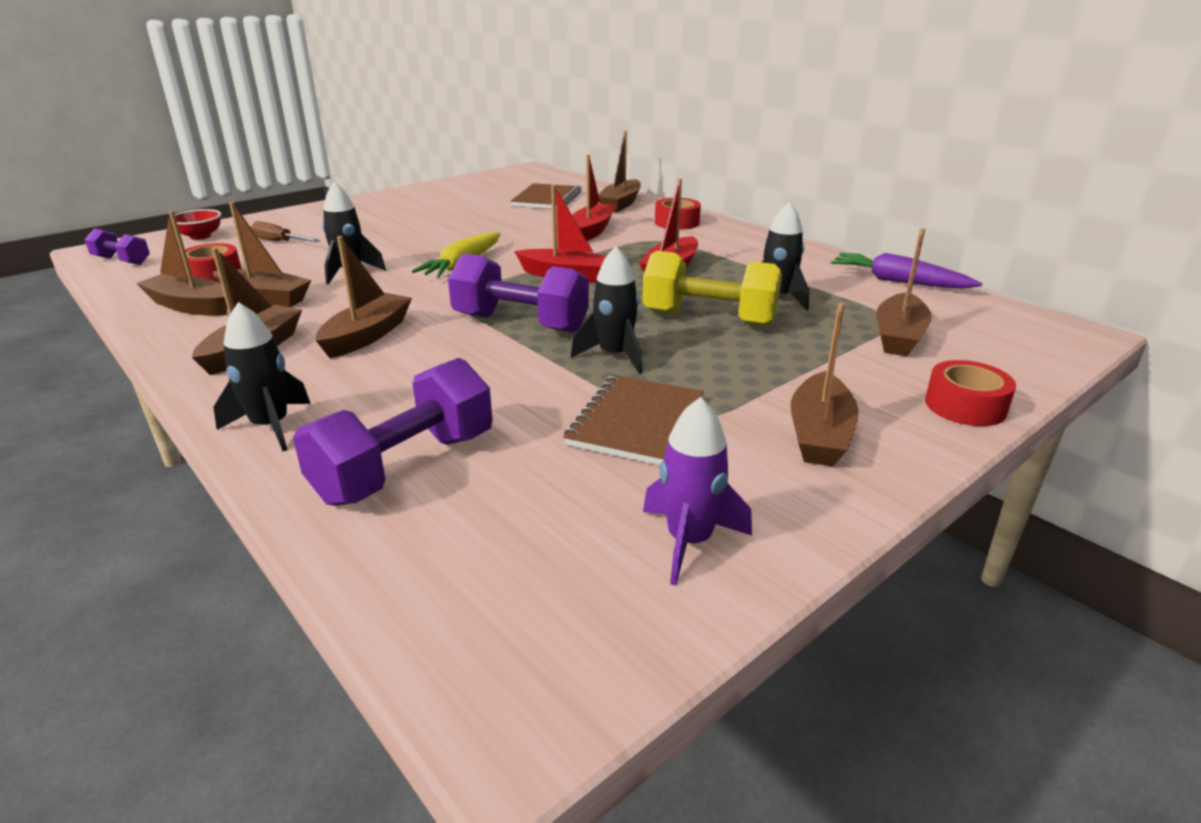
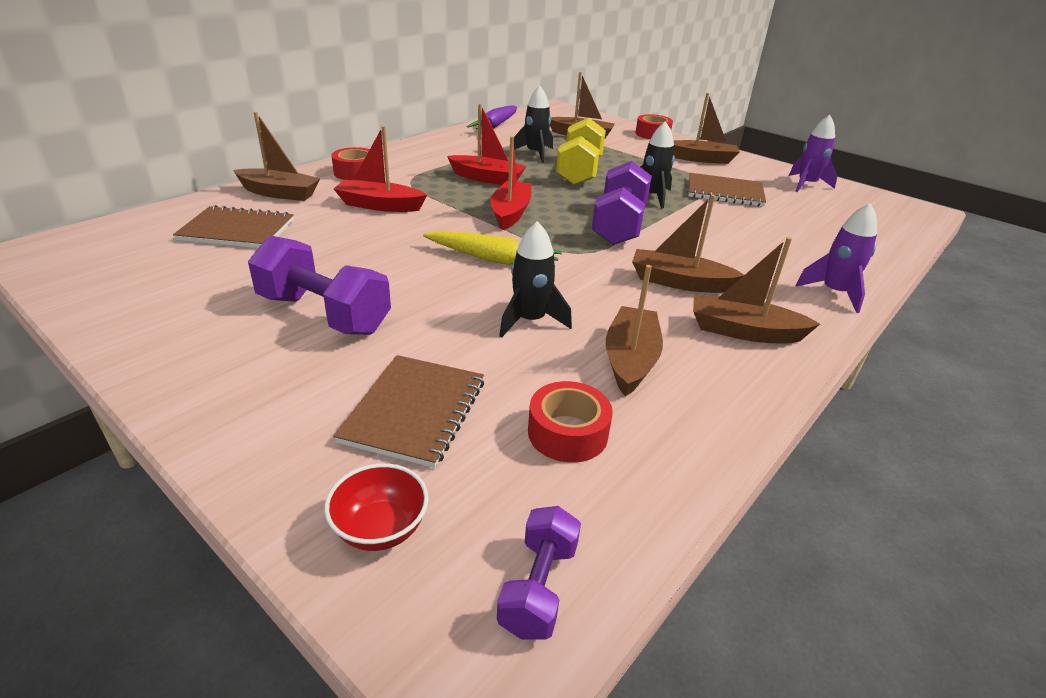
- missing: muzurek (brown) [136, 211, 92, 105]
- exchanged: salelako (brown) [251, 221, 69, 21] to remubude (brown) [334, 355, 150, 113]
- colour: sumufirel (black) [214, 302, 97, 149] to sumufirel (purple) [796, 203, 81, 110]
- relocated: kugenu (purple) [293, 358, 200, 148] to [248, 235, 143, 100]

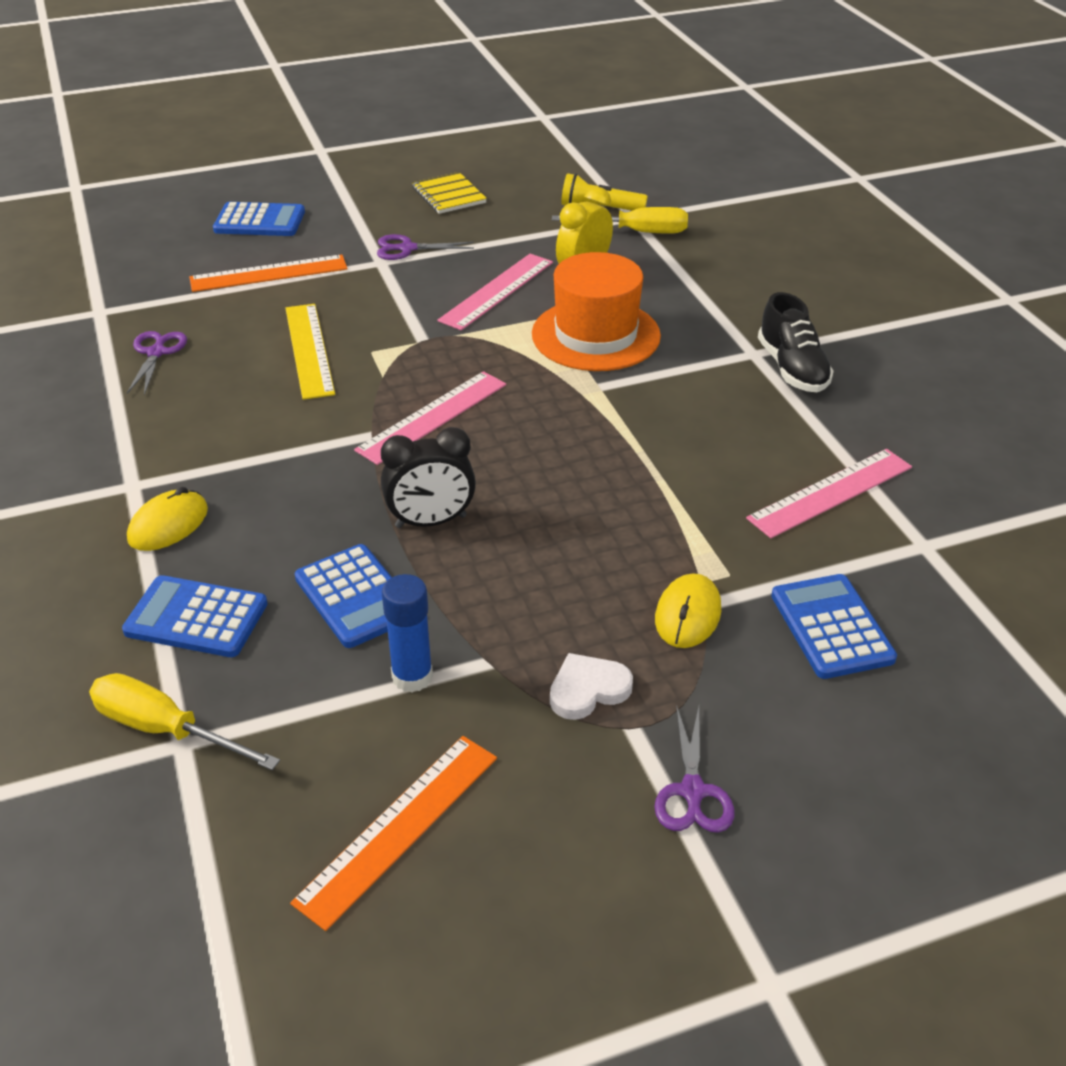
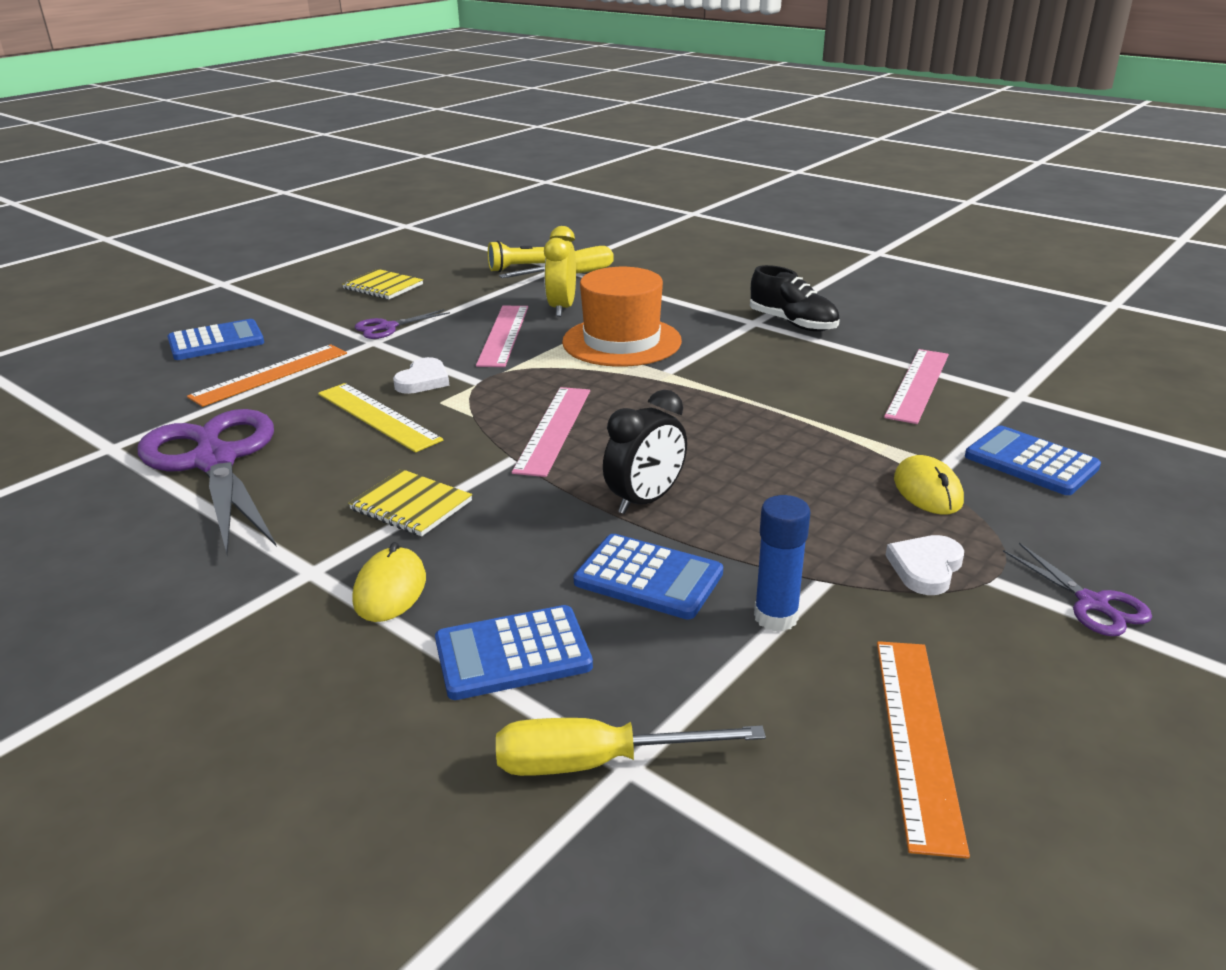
- size: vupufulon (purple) [127, 331, 60, 64] = [138, 409, 139, 146] x2.22
- appeared: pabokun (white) [393, 357, 56, 37]
- appeared: remubude (yellow) [348, 469, 124, 68]

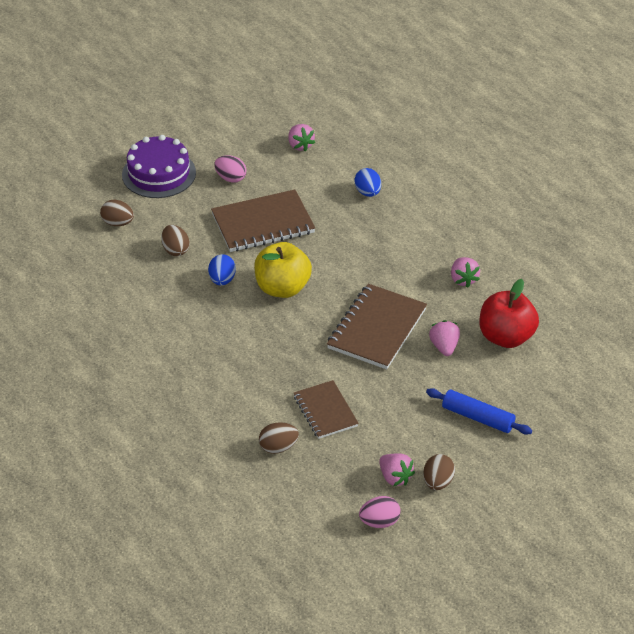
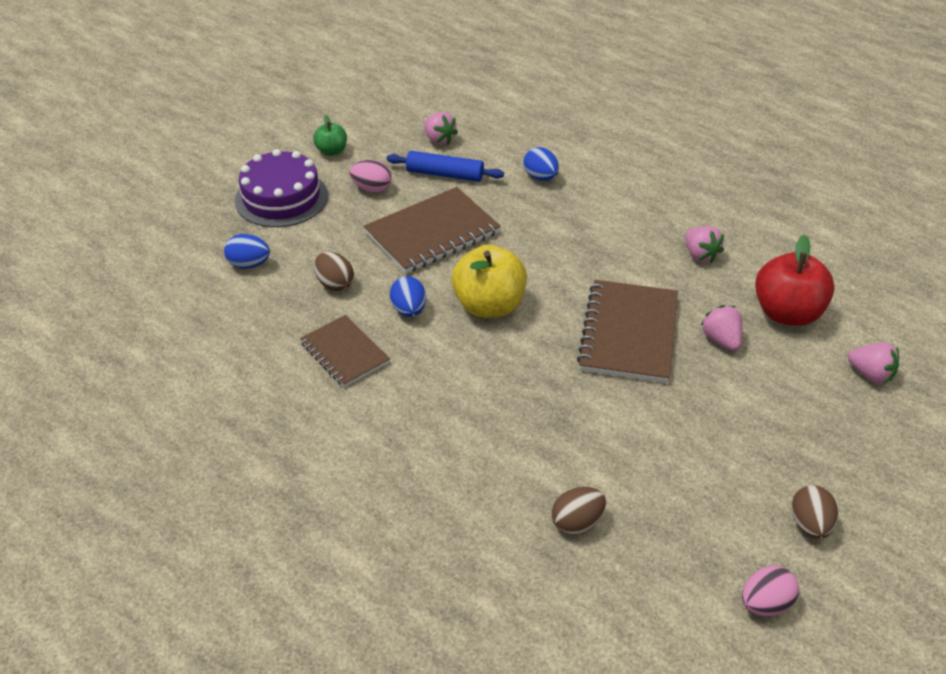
- colour: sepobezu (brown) [100, 200, 34, 26] to sepobezu (blue) [224, 234, 46, 34]
- relocated: remubude (brown) [294, 380, 65, 59] to [300, 315, 90, 72]
- relocated: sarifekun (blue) [426, 388, 106, 47] to [386, 151, 118, 31]
- relocated: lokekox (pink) [379, 453, 36, 33] to [848, 343, 51, 41]
- appeared: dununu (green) [313, 115, 34, 41]

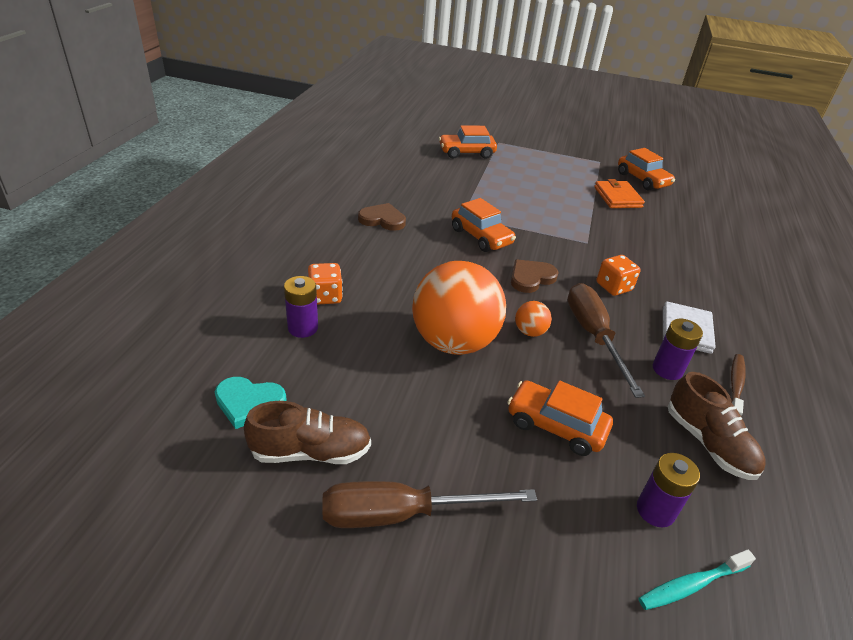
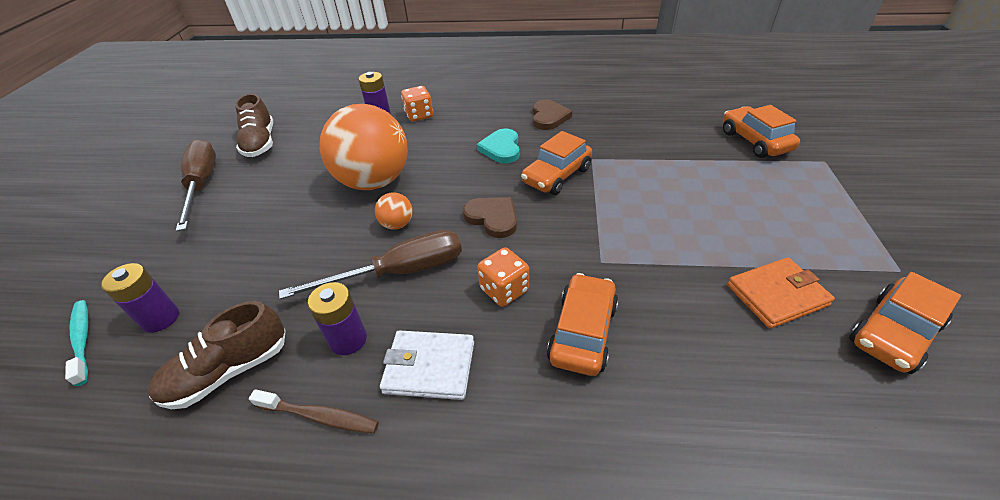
- relocated: pabokun (turquoise) [215, 377, 72, 52] to [477, 128, 43, 35]
- relocated: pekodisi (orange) [507, 380, 106, 76] to [547, 273, 71, 103]

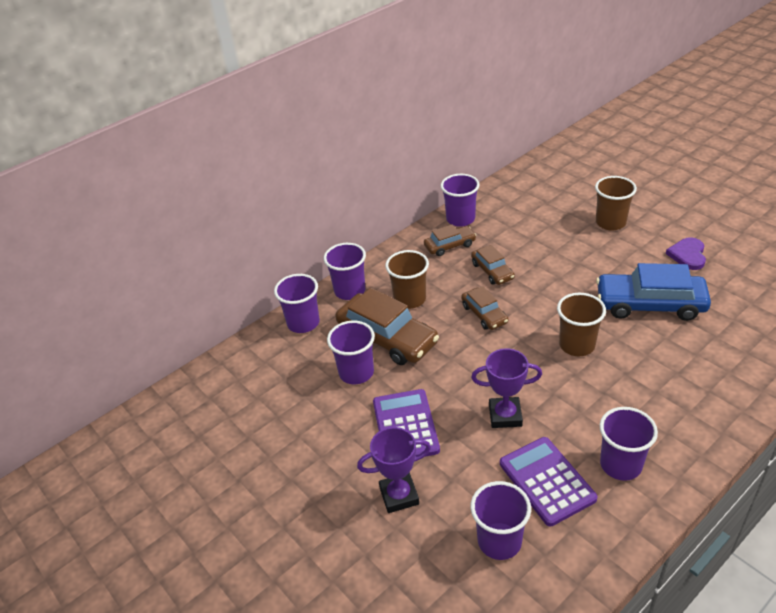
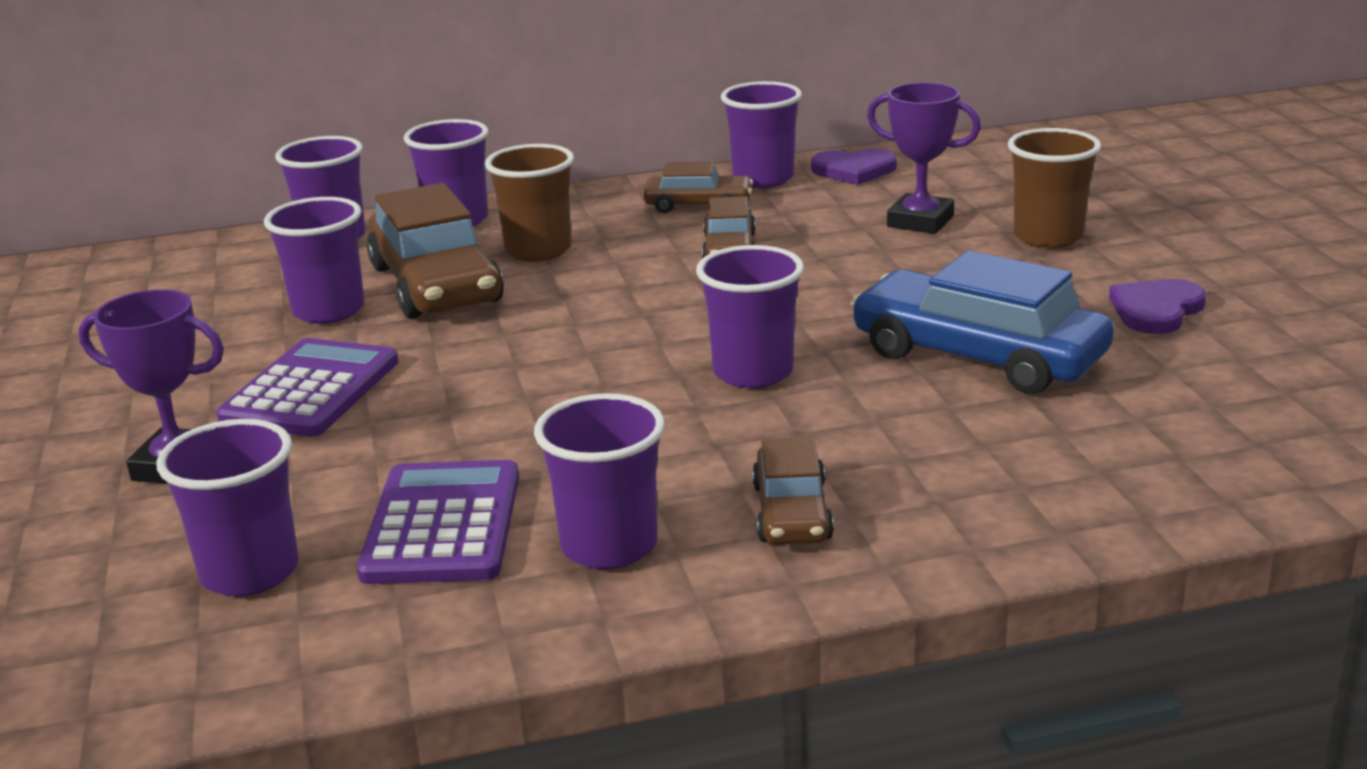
- relocated: pekodisi (brown) [461, 286, 47, 44] to [752, 437, 82, 108]
- colour: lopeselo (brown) [557, 293, 49, 63] to lopeselo (purple) [696, 245, 108, 143]
- relocated: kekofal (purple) [471, 348, 71, 80] to [867, 82, 114, 152]
- appeared: pabokun (purple) [811, 149, 86, 36]

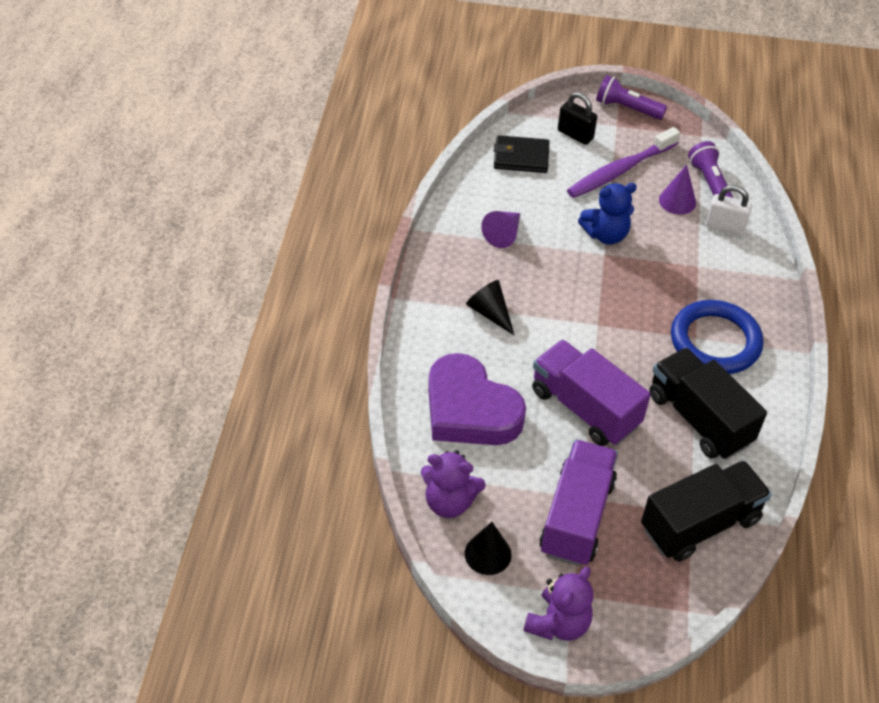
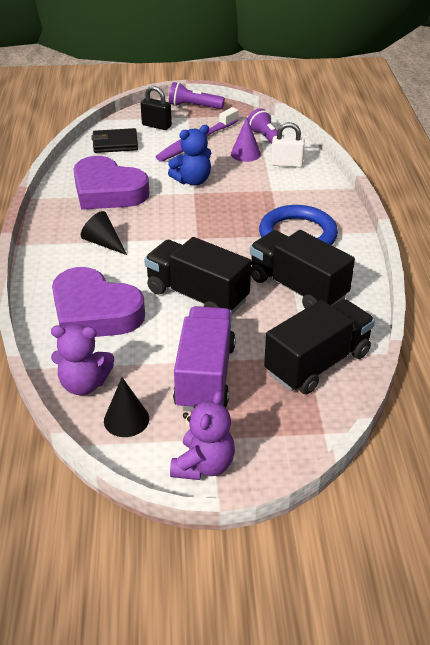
- exchanged: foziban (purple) [481, 211, 39, 37] to pabokun (purple) [73, 156, 76, 54]
- colour: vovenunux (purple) [532, 340, 119, 106] to vovenunux (black) [144, 237, 107, 77]

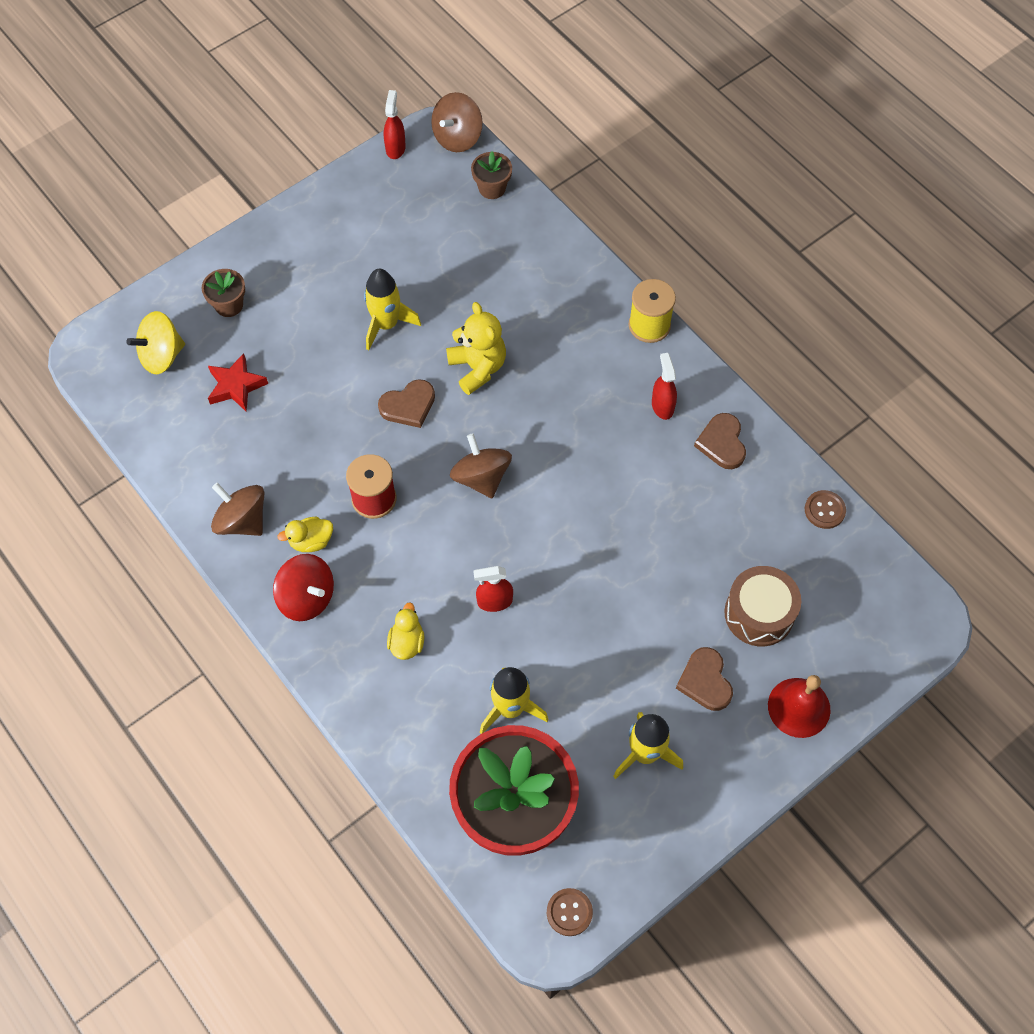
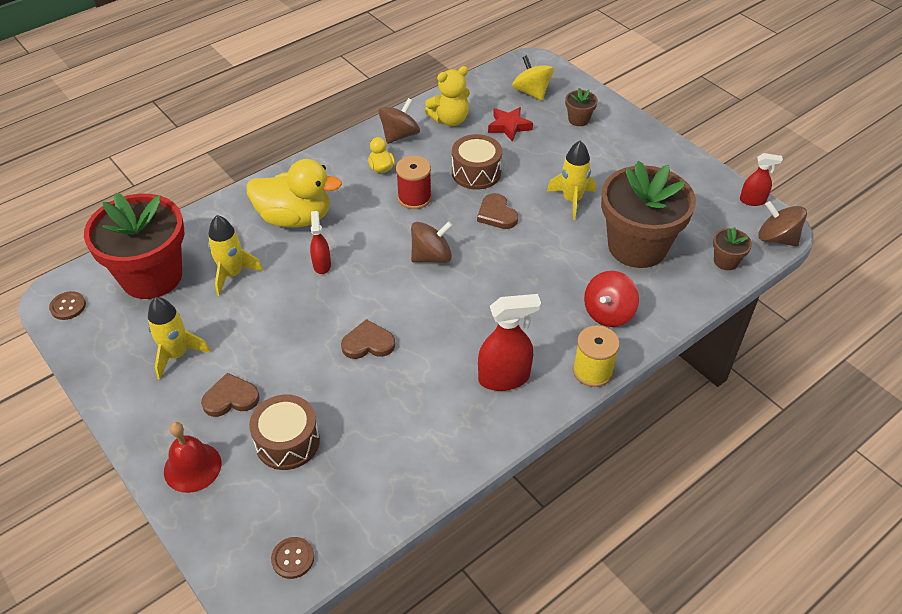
- relocated: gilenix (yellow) [446, 302, 60, 93] to [425, 66, 45, 60]
- size: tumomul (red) [652, 353, 25, 67] = [478, 294, 63, 97] x1.70
- relocated: pabokun (brown) [694, 413, 52, 56] to [341, 319, 54, 40]
- relocated: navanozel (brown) [805, 490, 41, 39] to [271, 537, 43, 42]
- relocated: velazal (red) [273, 554, 61, 67] to [584, 271, 55, 56]
- size: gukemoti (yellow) [387, 602, 38, 58] = [246, 159, 96, 69] x2.25
- appeared: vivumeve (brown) [452, 134, 50, 56]
- appeared: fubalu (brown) [601, 161, 95, 107]

